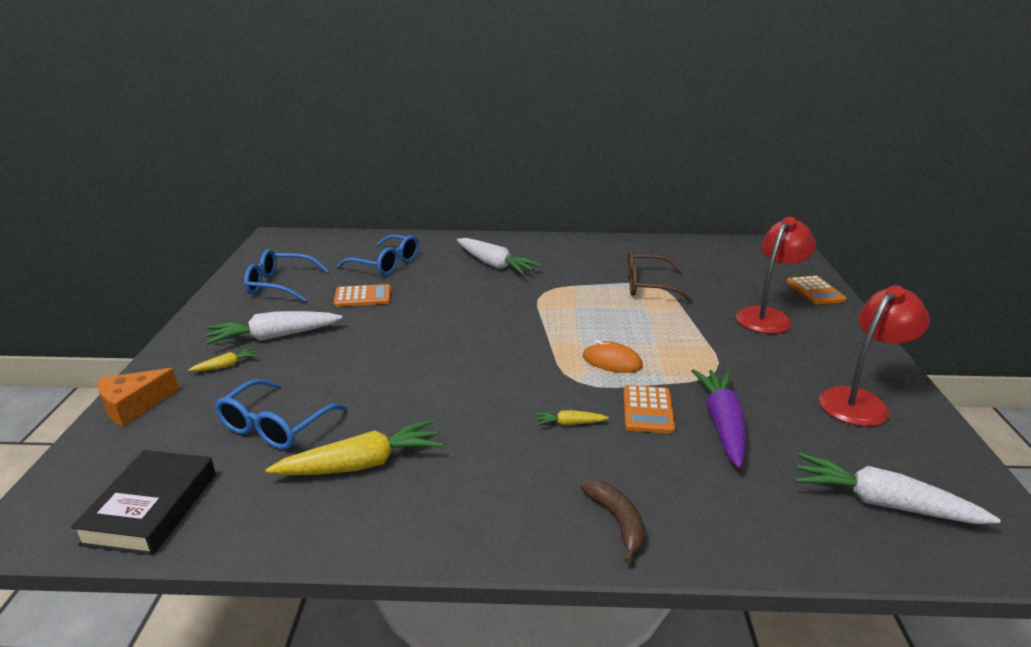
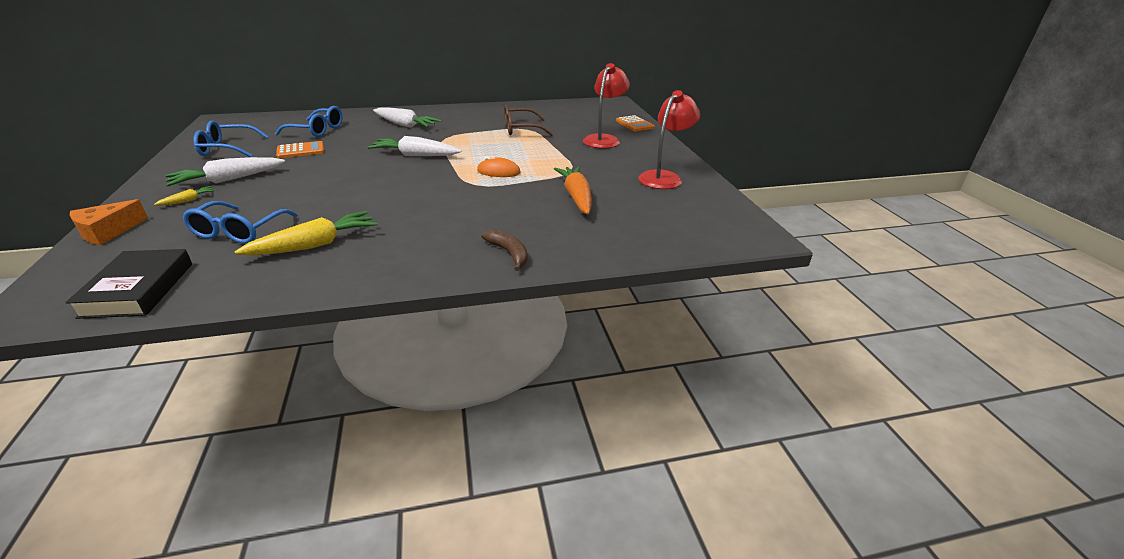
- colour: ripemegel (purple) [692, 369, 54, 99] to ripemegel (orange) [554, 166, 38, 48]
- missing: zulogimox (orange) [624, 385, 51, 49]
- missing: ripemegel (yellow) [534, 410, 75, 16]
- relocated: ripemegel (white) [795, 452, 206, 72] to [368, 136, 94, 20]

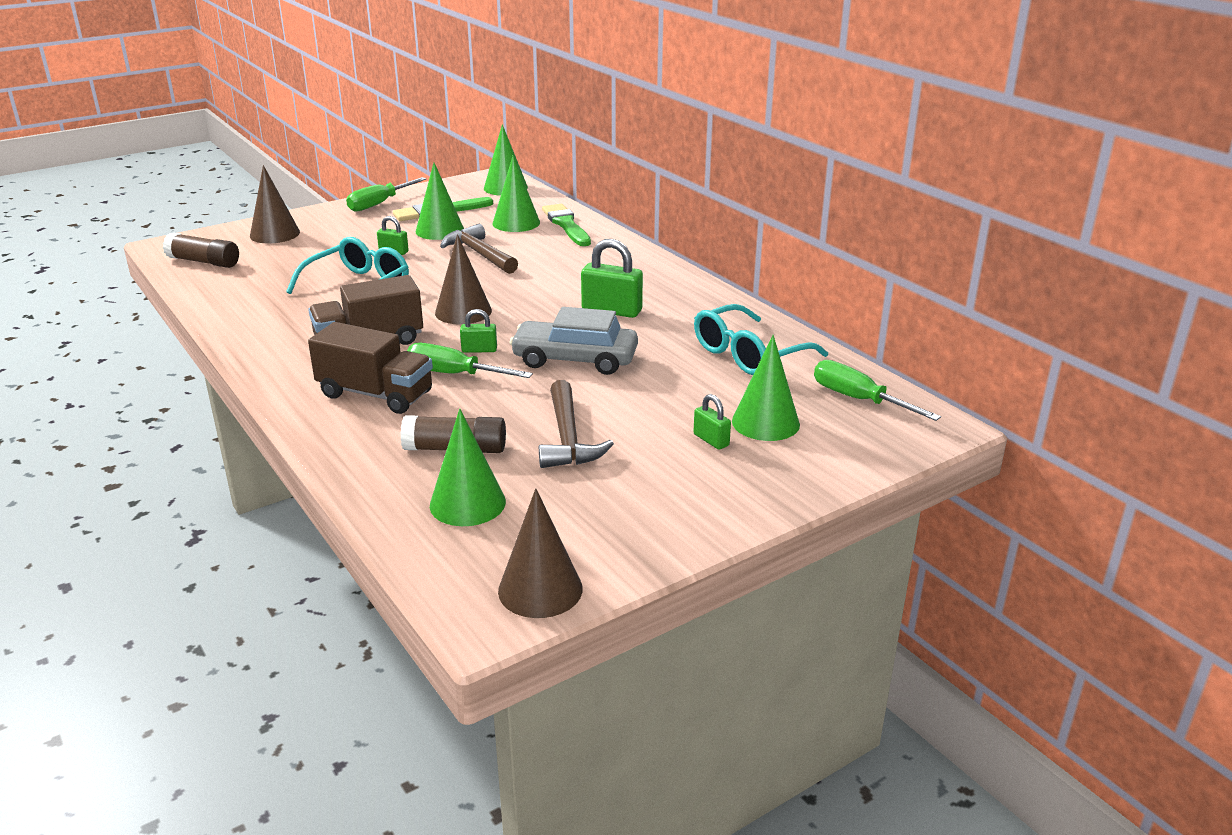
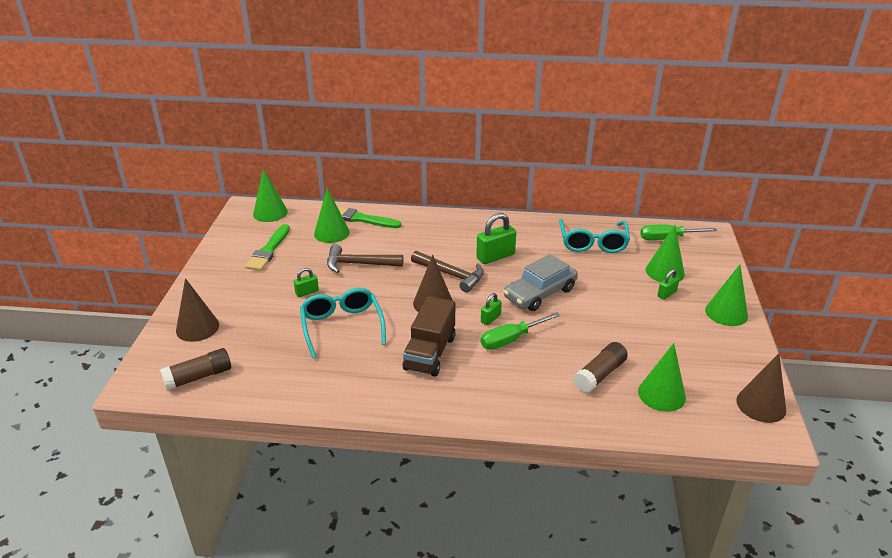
- relocated: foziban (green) [416, 163, 48, 77] to [705, 265, 43, 61]
- missing: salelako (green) [346, 177, 80, 35]
- missing: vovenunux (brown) [308, 322, 125, 92]
- relocated: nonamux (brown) [539, 380, 75, 88] to [411, 251, 73, 42]
- spun: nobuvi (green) [694, 394, 37, 56] = [658, 269, 22, 31] 45 degrees counterclockwise

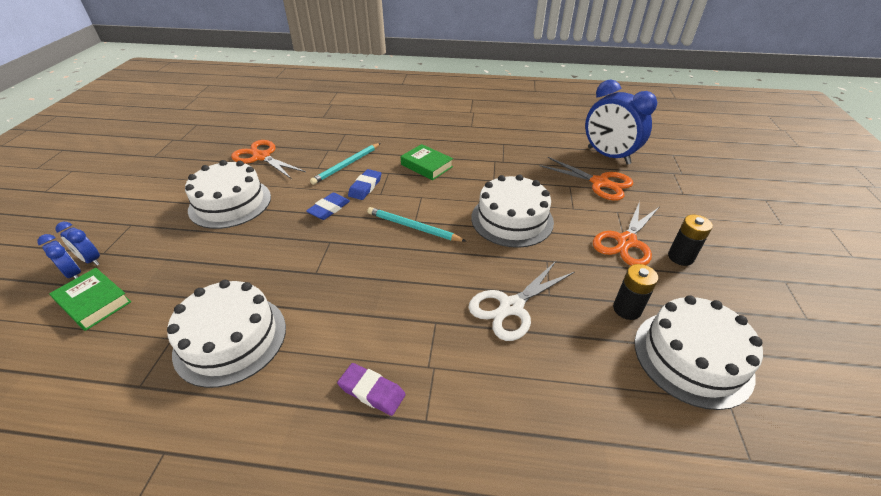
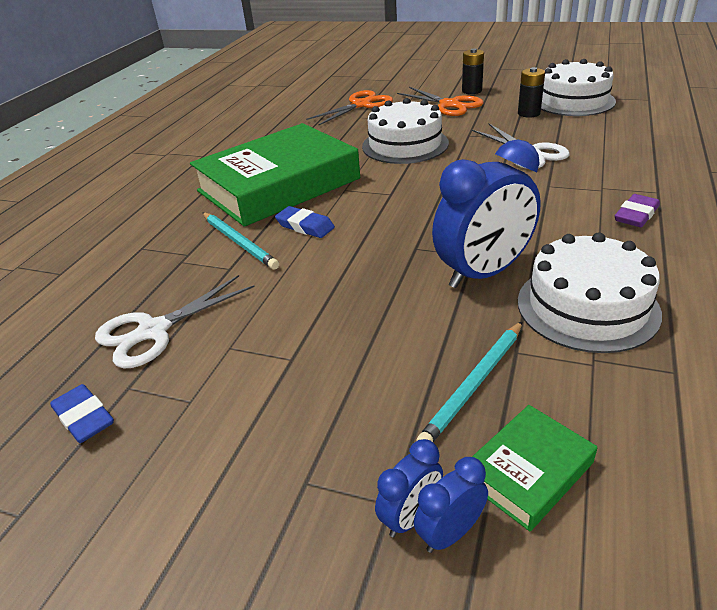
- relocated: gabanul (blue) [585, 80, 72, 84] to [432, 139, 109, 149]
- colour: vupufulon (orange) [231, 140, 75, 39] to vupufulon (white) [95, 275, 160, 93]
- size: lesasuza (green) [401, 144, 52, 36] = [190, 123, 170, 104] x2.35
- missing: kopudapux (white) [185, 160, 86, 69]
- relocated: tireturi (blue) [306, 193, 44, 27] to [50, 384, 64, 59]
- relocated: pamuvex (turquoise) [367, 207, 100, 35] to [416, 321, 107, 121]

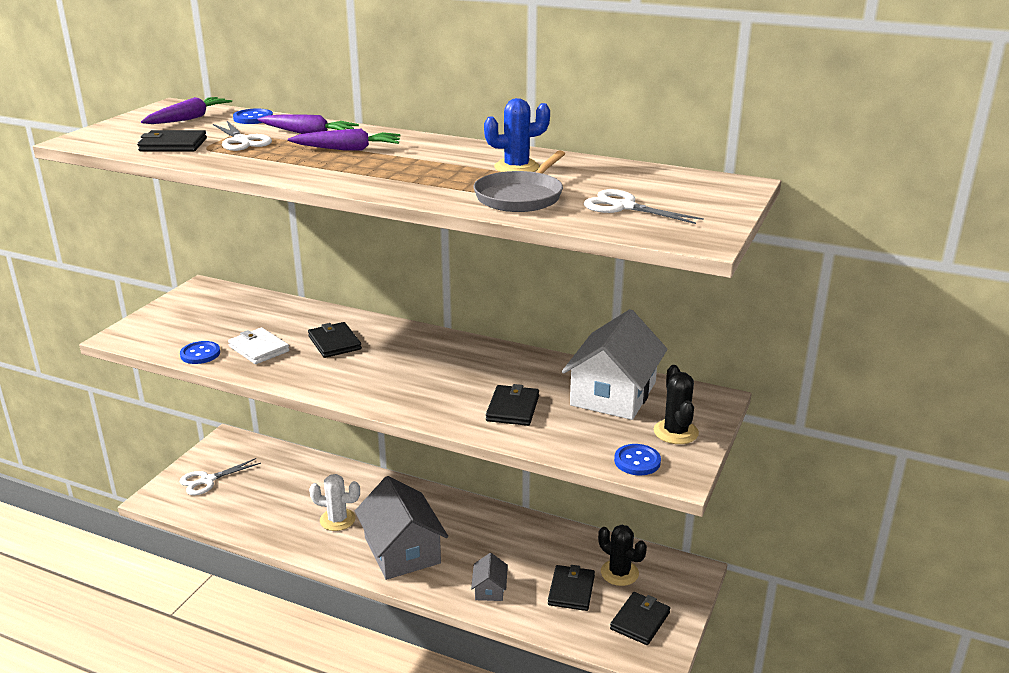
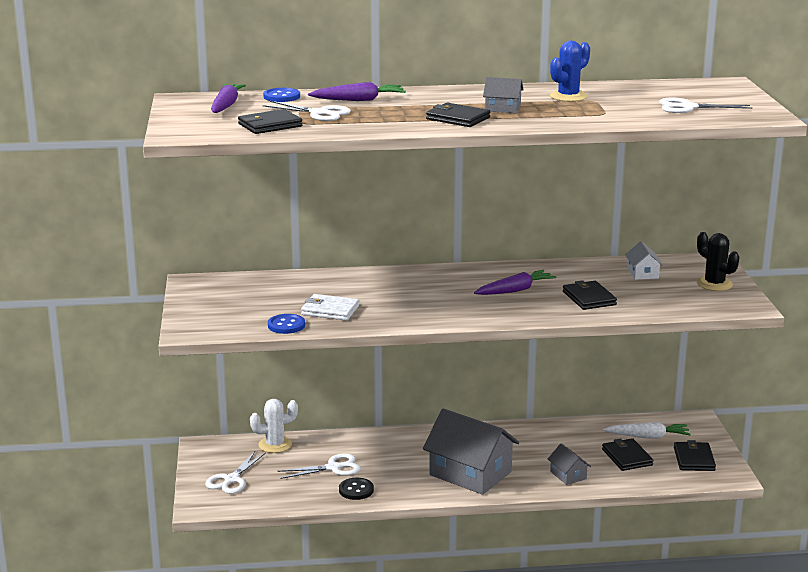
- relocated: ripemegel (purple) [288, 129, 113, 22] to [474, 270, 83, 25]
- missing: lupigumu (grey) [473, 150, 92, 62]
- size: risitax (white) [562, 309, 106, 111] = [625, 241, 38, 39] x0.45
- relocated: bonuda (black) [308, 322, 54, 36] to [426, 103, 64, 24]
- missing: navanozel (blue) [614, 444, 47, 31]
- relocated: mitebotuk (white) [309, 474, 51, 57] to [250, 399, 48, 54]
- exchanged: mitebotuk (black) [598, 525, 49, 61] to ripemegel (white) [603, 422, 88, 16]
- appeared: risitax (grey) [483, 77, 41, 36]
- appeared: vupufulon (white) [278, 453, 83, 26]
- appeared: navanozel (black) [339, 478, 35, 22]

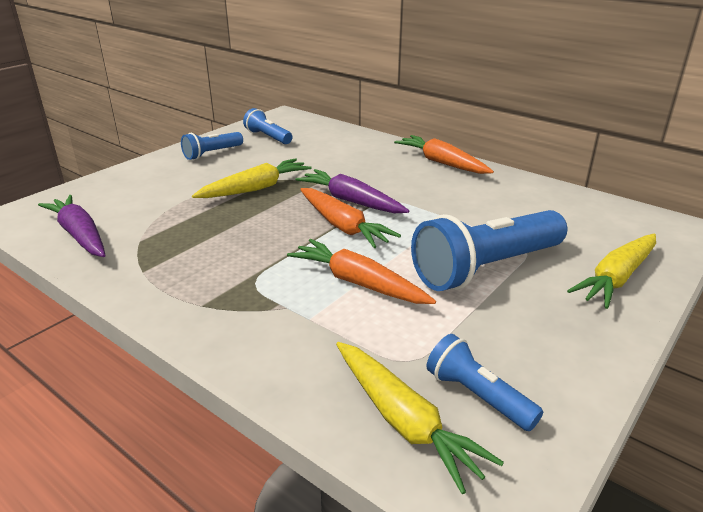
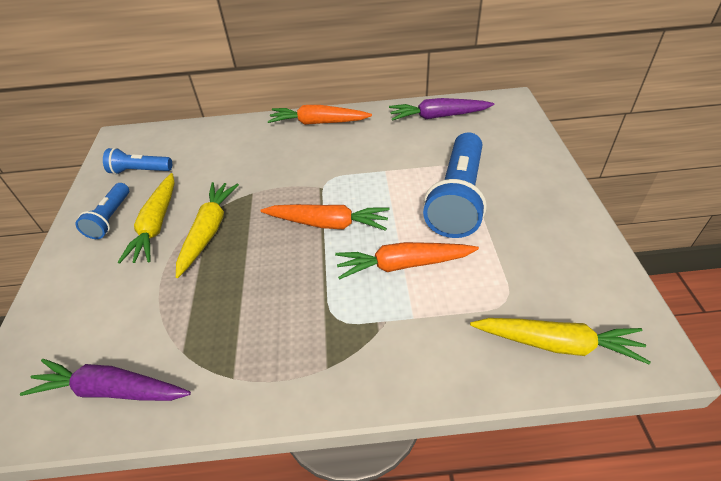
- relocated: ripemegel (purple) [296, 169, 113, 44] to [389, 98, 105, 23]
- relocated: ripemegel (yellow) [567, 234, 89, 75] to [118, 173, 57, 91]
- missing: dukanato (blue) [426, 334, 117, 97]

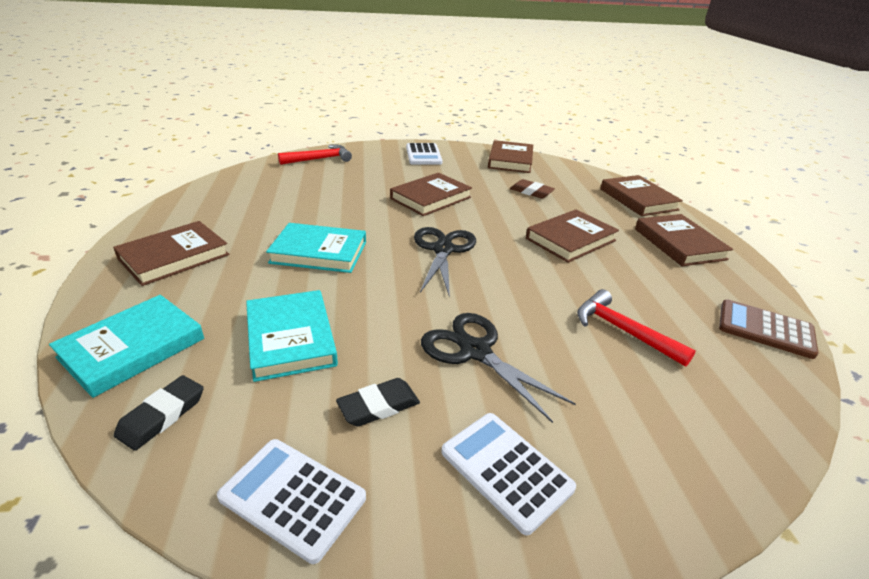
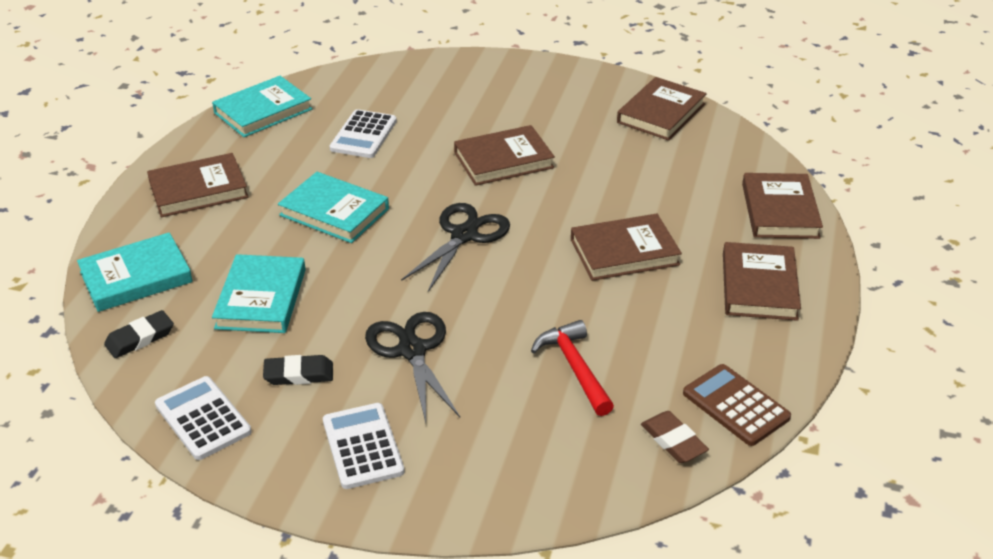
- relocated: zulogimox (white) [406, 143, 37, 22] to [330, 109, 67, 49]
- missing: nonamux (red) [278, 145, 74, 20]
- relocated: tireturi (brown) [510, 179, 45, 20] to [641, 411, 68, 52]
- appeared: lesasuza (turquoise) [212, 76, 100, 61]

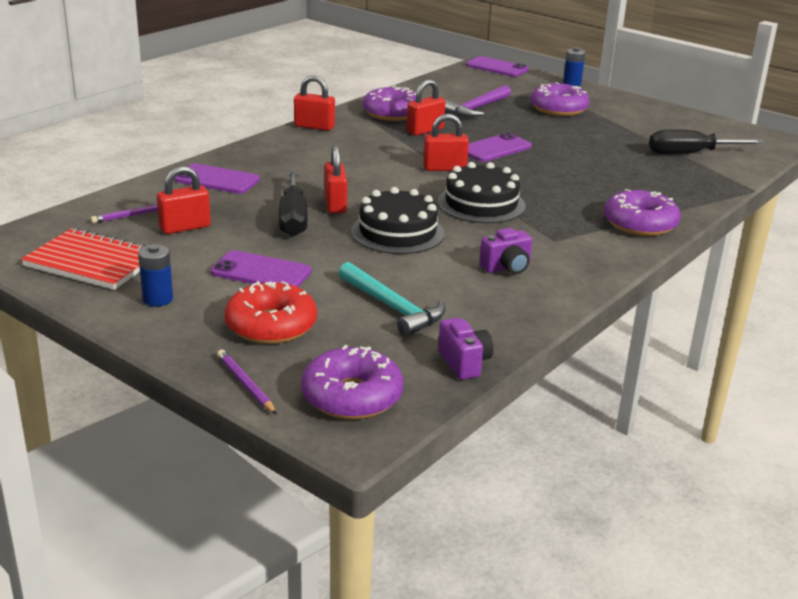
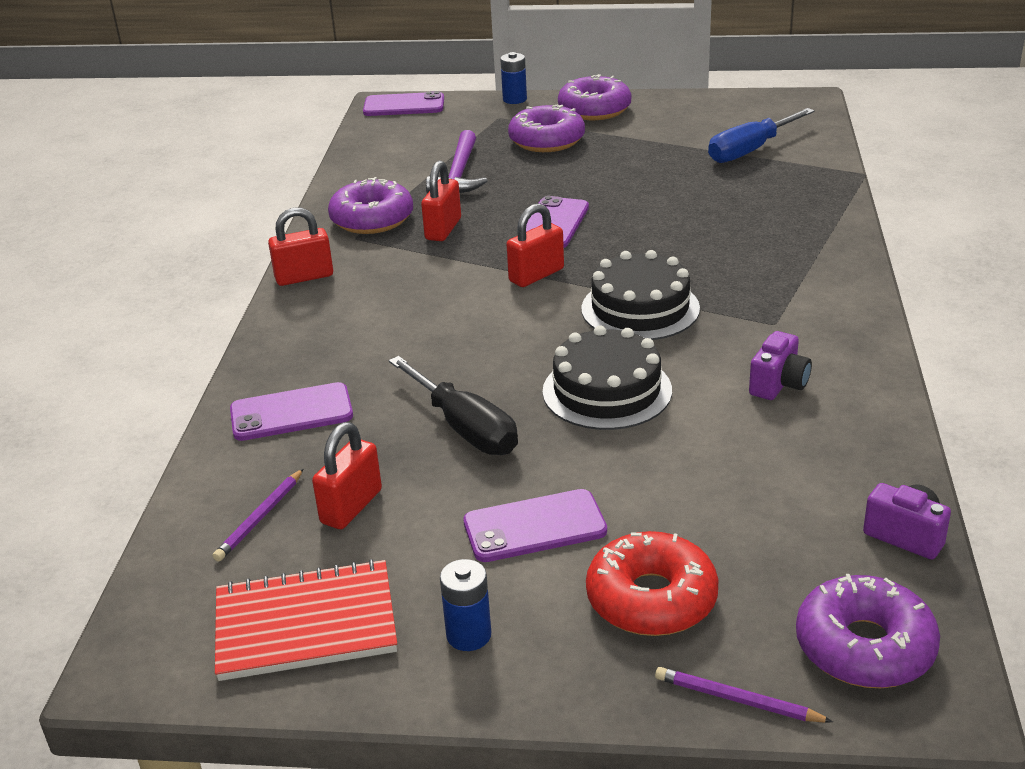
- colour: salelako (black) [649, 129, 115, 25] to salelako (blue) [708, 108, 107, 55]
- missing: nobuvi (red) [324, 145, 23, 68]
- relocated: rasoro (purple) [604, 189, 76, 47] to [558, 74, 73, 46]
- missing: nonamux (turquoise) [339, 262, 107, 75]

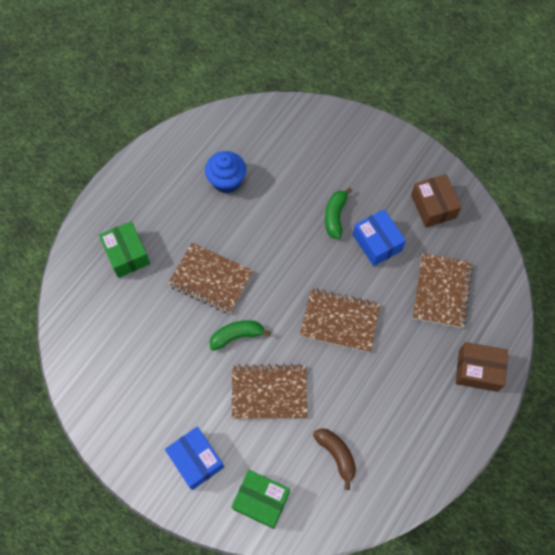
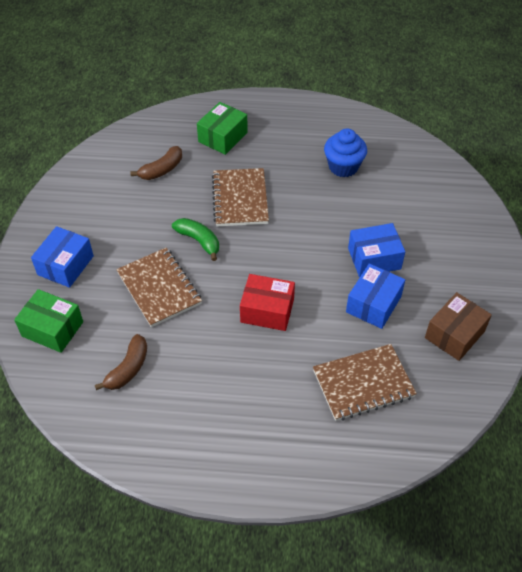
- exchanged: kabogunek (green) [325, 187, 27, 52] to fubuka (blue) [348, 223, 57, 54]
- exchanged: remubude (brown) [300, 288, 81, 65] to fubuka (red) [240, 274, 55, 57]
- missing: fubuka (brown) [456, 342, 52, 50]
- spun: fubuka (green) [231, 470, 59, 59] = [14, 289, 69, 64] 60 degrees counterclockwise
- appeared: kabogunek (brown) [130, 146, 52, 34]

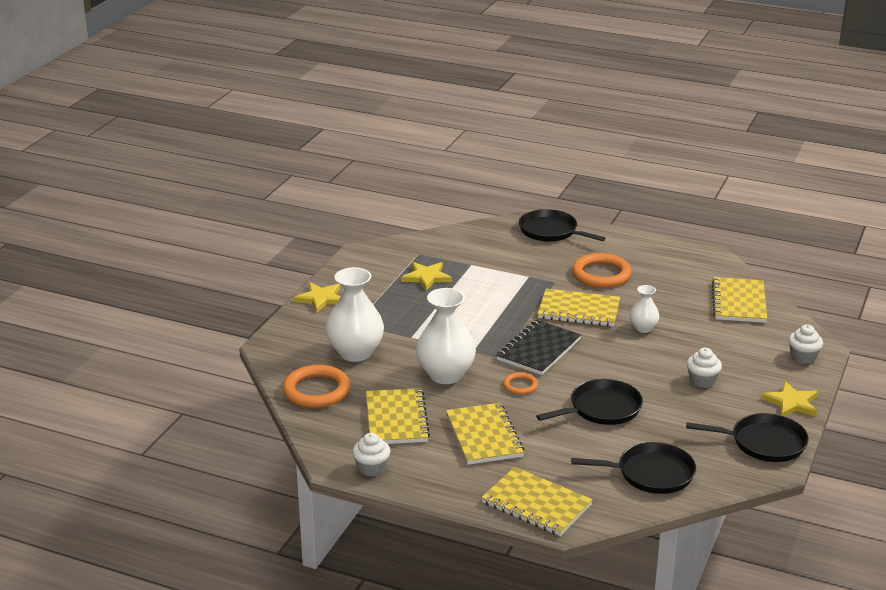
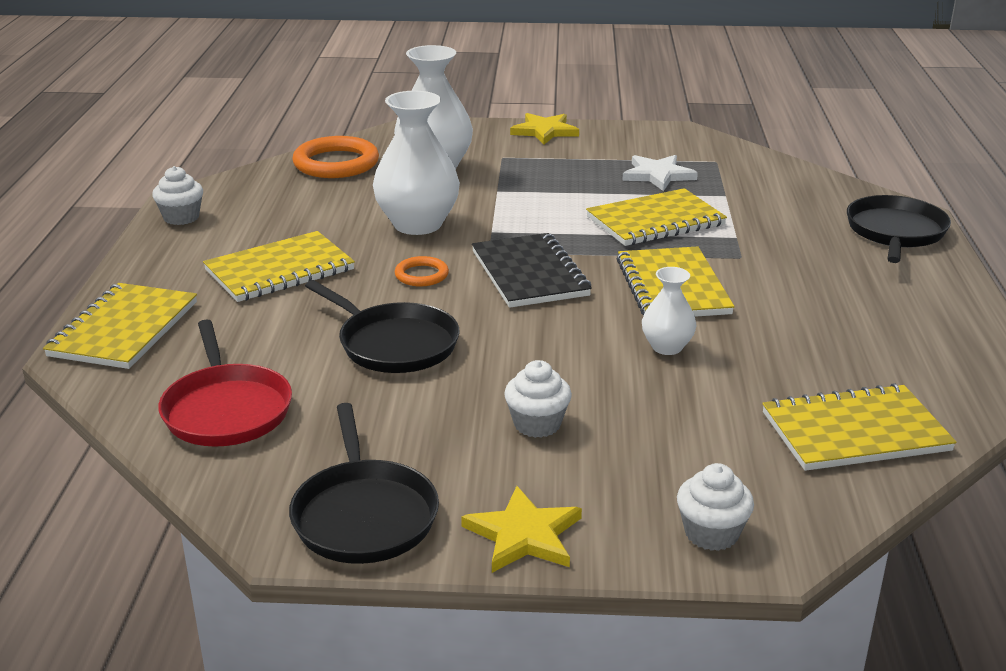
- missing: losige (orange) [572, 253, 60, 35]
- colour: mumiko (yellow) [401, 262, 51, 29] to mumiko (white) [622, 155, 76, 36]
- spun: remubude (black) [496, 320, 85, 55] = [472, 233, 120, 75] 60 degrees clockwise
- relocated: remubude (yellow) [366, 388, 64, 56] to [586, 188, 141, 58]
- colour: lupigumu (black) [571, 442, 125, 52] to lupigumu (red) [158, 319, 134, 128]

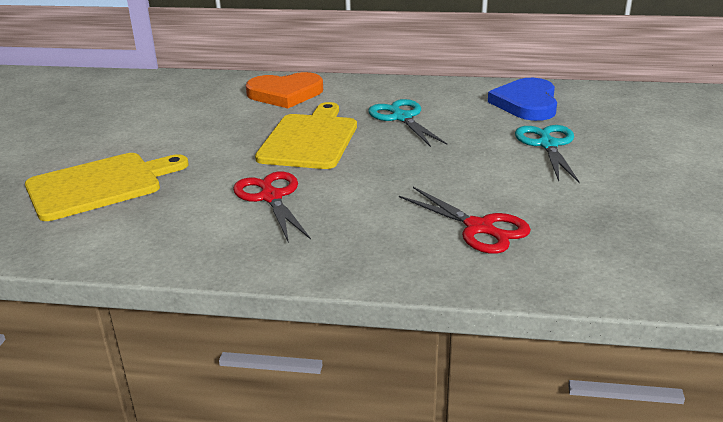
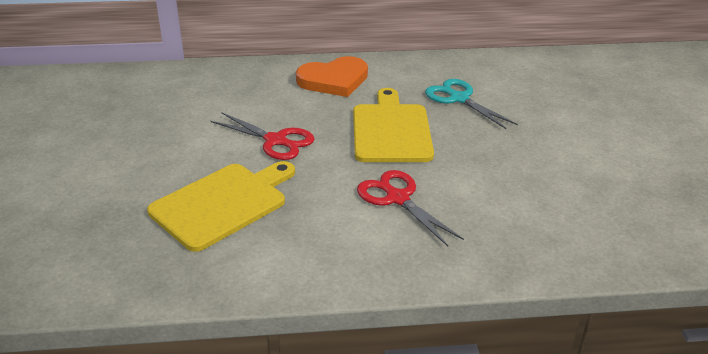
- missing: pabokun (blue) [488, 78, 69, 43]
- missing: vupufulon (turquoise) [515, 125, 65, 58]
- relocated: vupufulon (red) [399, 187, 132, 67] to [211, 113, 104, 47]

